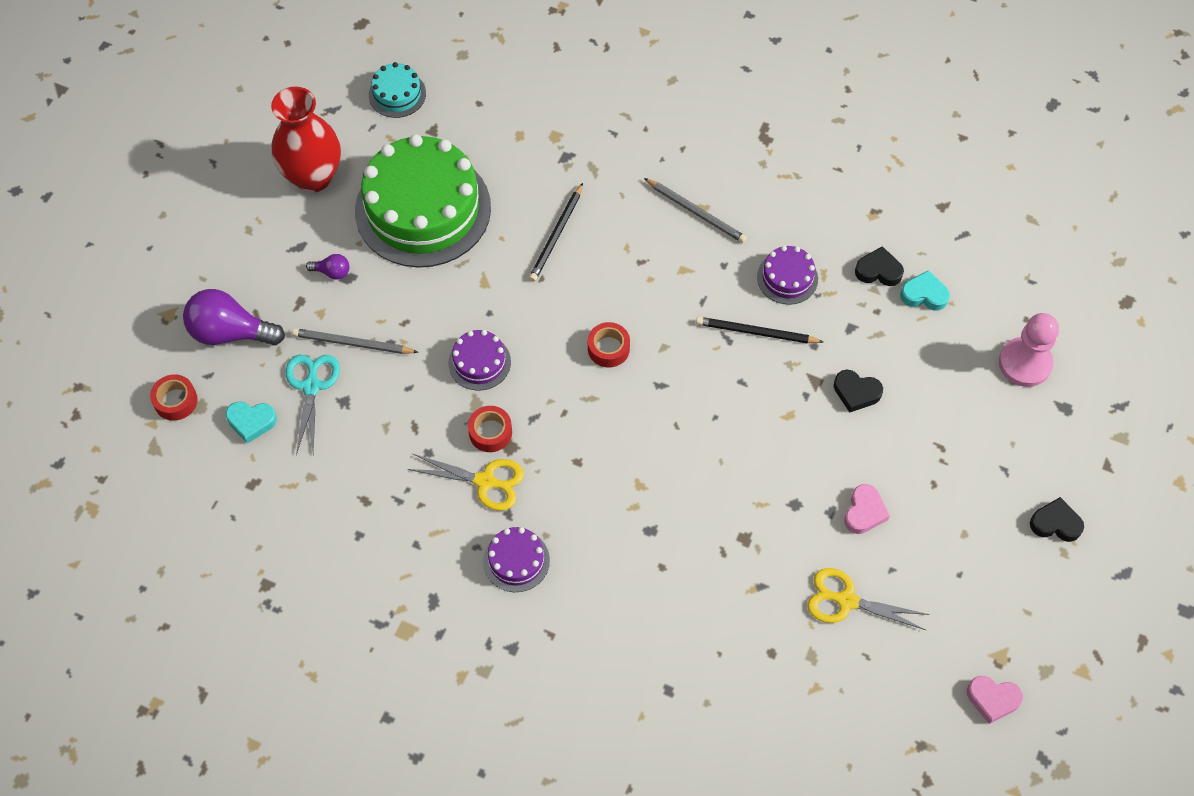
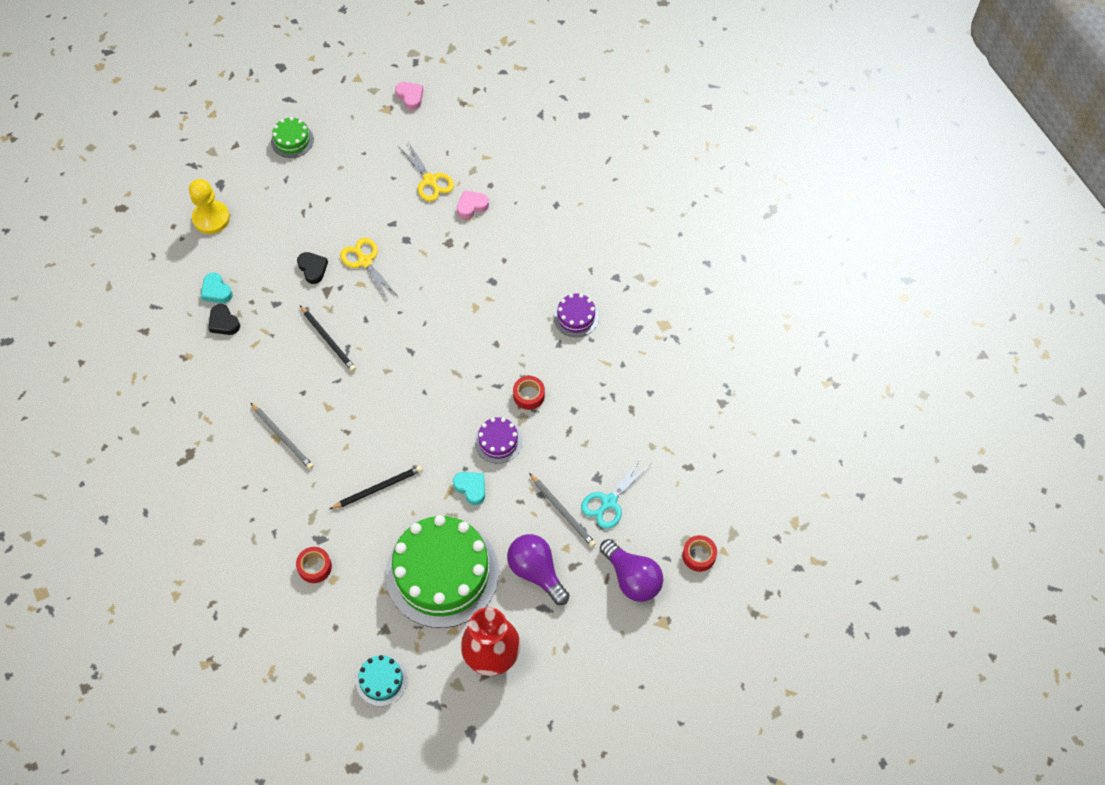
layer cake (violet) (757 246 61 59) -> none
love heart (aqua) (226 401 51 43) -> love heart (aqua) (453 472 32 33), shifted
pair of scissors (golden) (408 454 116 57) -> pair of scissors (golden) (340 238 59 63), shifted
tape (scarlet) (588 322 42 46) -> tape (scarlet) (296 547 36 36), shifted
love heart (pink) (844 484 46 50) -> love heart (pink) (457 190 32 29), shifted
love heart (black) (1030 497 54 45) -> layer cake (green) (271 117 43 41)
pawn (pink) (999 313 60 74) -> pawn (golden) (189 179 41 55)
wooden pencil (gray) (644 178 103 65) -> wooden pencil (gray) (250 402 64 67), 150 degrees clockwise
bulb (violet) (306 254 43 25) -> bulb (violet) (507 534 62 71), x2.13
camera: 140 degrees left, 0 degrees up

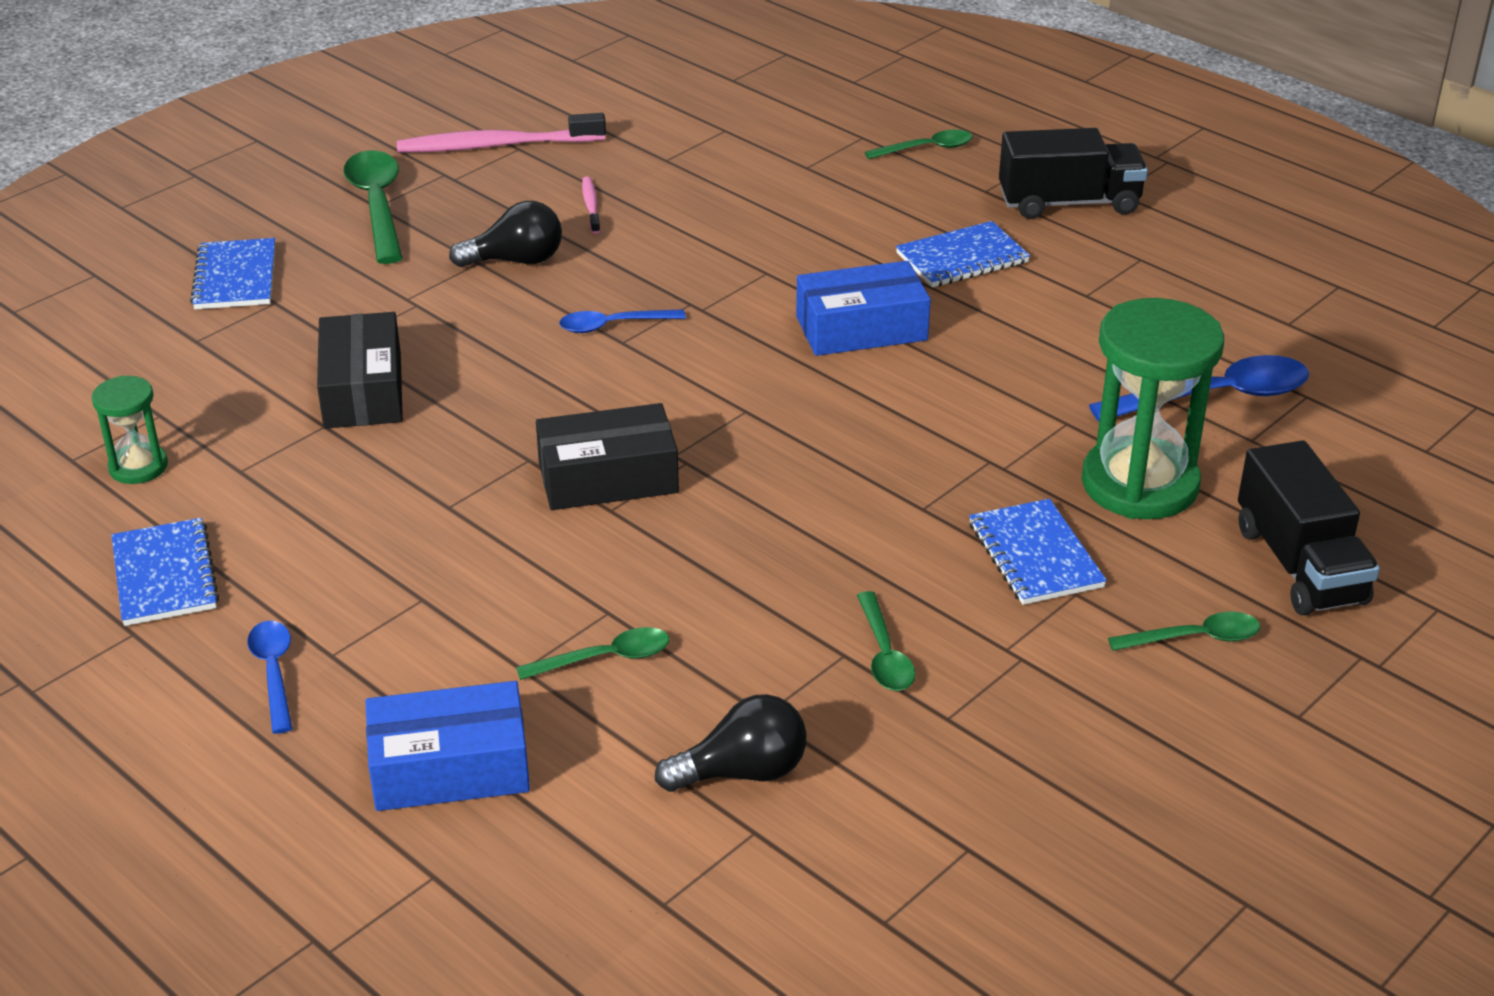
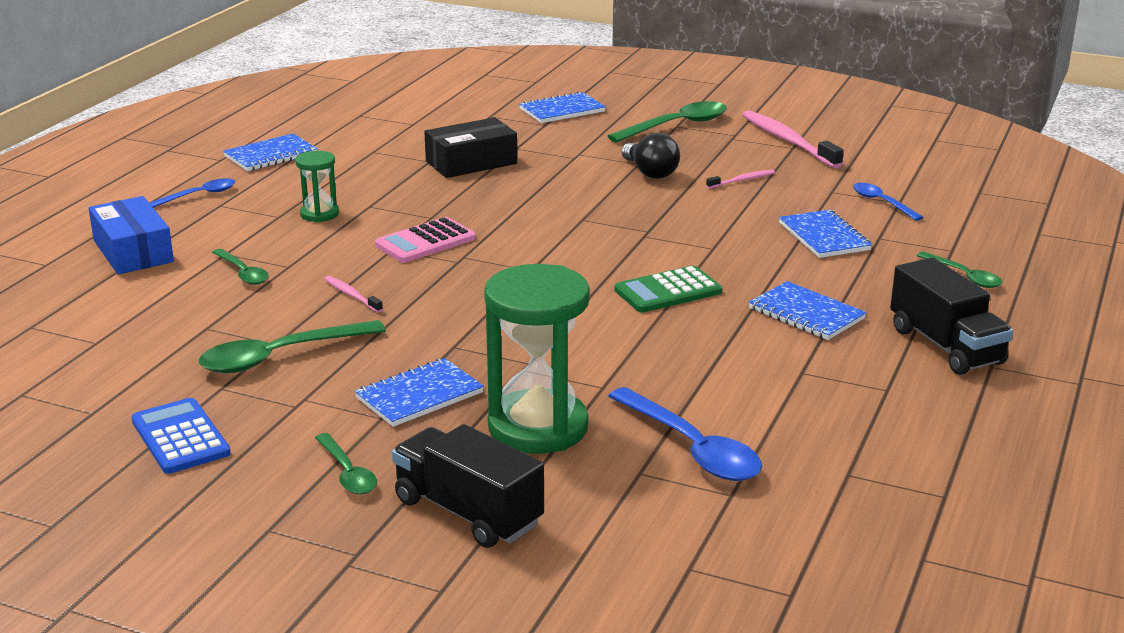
bulb (black) (655 694 152 98) -> none
none -> calculator (cobalt) (131 398 100 76)
none -> tooth brush (pink) (324 276 59 37)
none -> notepad (cobalt) (779 209 93 49)
sandglass (green) (91 376 77 108) -> sandglass (green) (295 151 44 71), shifted
tablespoon (cobalt) (559 309 127 24) -> tablespoon (cobalt) (853 183 71 38), shifted
box (black) (536 403 143 107) -> calculator (pink) (375 217 101 46)
box (cobalt) (796 261 135 95) -> calculator (green) (614 265 108 48)
truck (black) (1238 440 142 176) -> truck (black) (392 424 152 124), 75 degrees clockwise
tablespoon (green) (857 591 58 100) -> tablespoon (green) (199 320 187 53), x1.72
camera: 70 degrees right, 10 degrees down

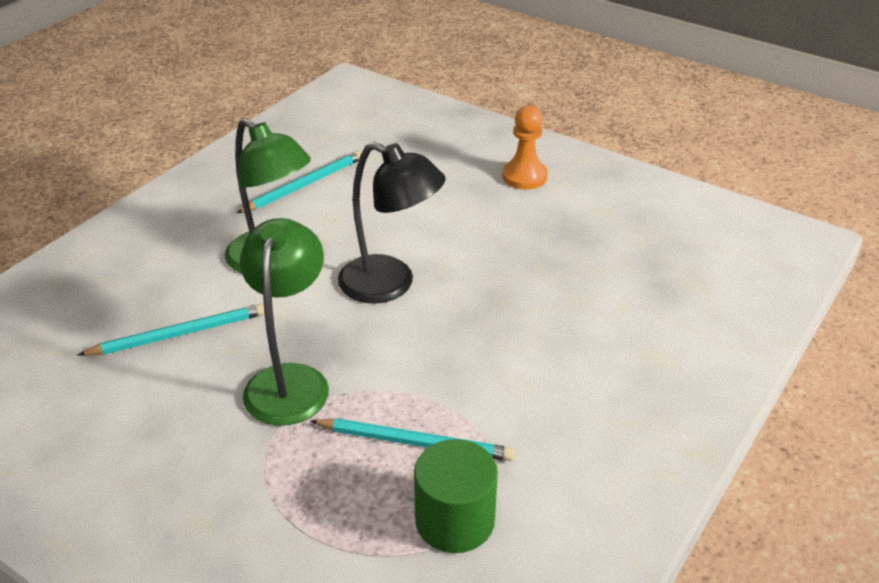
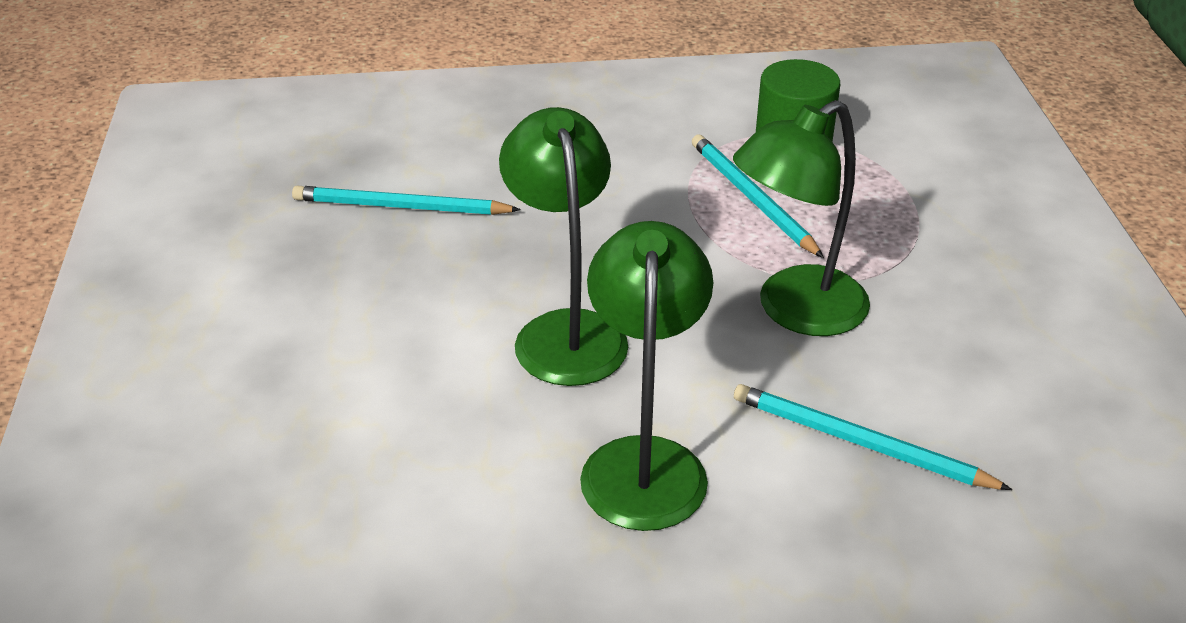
pawn (orange-coloured) (502 105 46 85) -> none
wooden pencil (aqua) (237 150 125 63) -> wooden pencil (aqua) (292 186 229 29), shifted
desk lamp (black) (338 142 108 161) -> desk lamp (green) (499 107 129 279)
camera: 130 degrees left, 0 degrees up

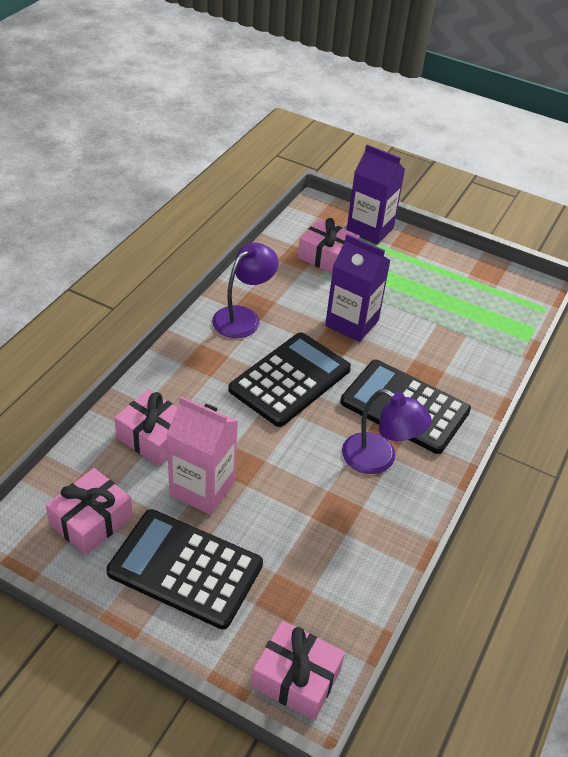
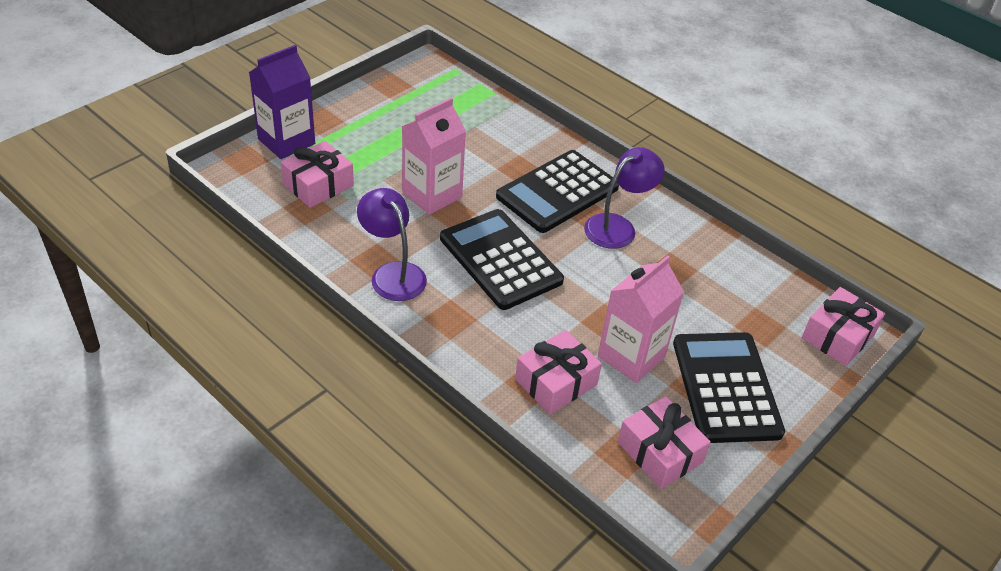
carton (violet) (325 234 66 108) -> carton (pink) (402 98 64 117)
calculator (black) (106 509 157 120) -> calculator (black) (673 332 112 111), 135 degrees clockwise
camera: 75 degrees left, 0 degrees up

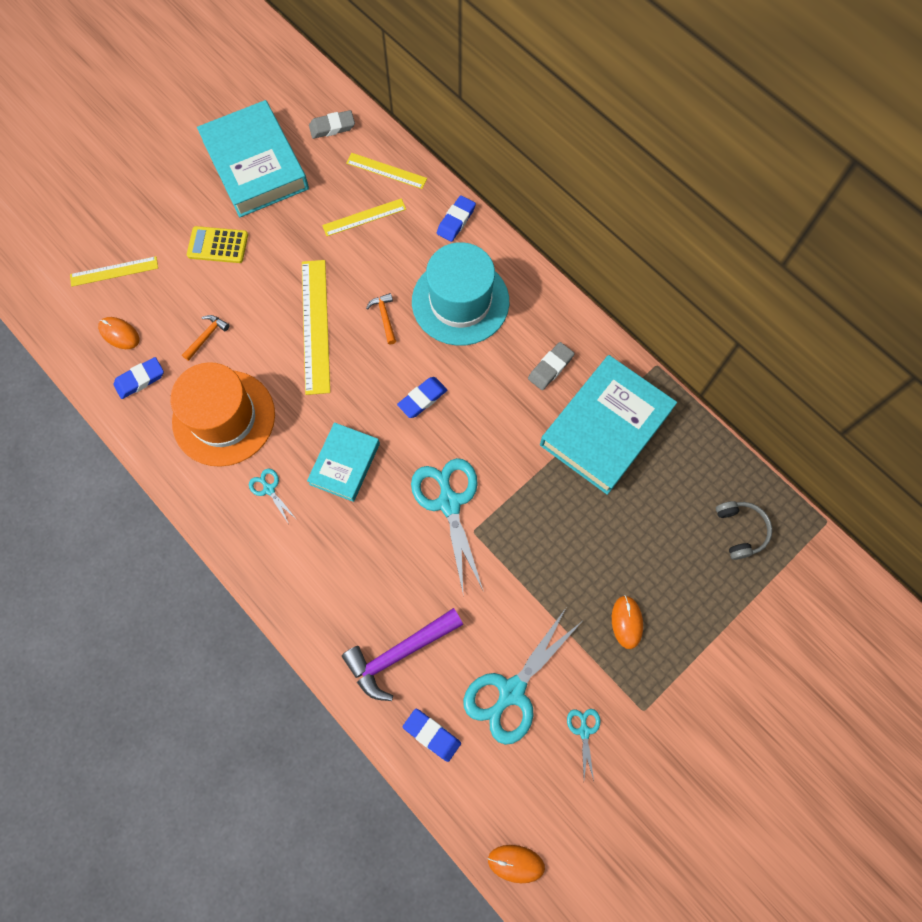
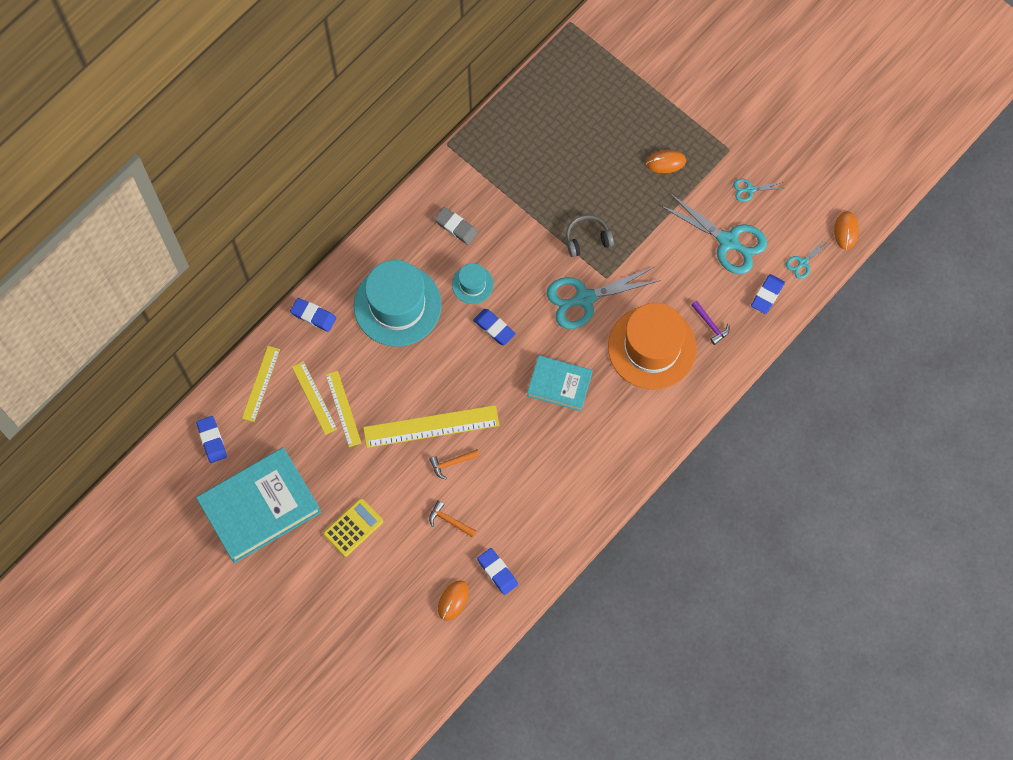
hardback (aqua) (540 355 137 140) -> none
none -> tall hat (aqua) (452 263 42 41)
measuring stick (golden) (70 256 88 31) -> measuring stick (golden) (326 371 35 76), shifted
tall hat (orange-coloured) (170 362 105 105) -> tall hat (orange-coloured) (608 303 89 87), shifted
pair of scissors (aqua) (249 469 47 55) -> pair of scissors (aqua) (786 240 44 39), shifted
claw hammer (orange-coloured) (366 293 30 52) -> claw hammer (orange-coloured) (429 449 51 30), shifted
headphones (gray) (716 501 56 59) -> headphones (gray) (566 215 48 42), shifted
eraser (gray) (309 110 46 29) -> eraser (cobalt) (196 416 31 47)
calculator (golden) (187 226 61 37) -> calculator (golden) (323 498 60 59), 135 degrees counterclockwise
claw hammer (violet) (342 608 121 93) -> claw hammer (violet) (691 300 39 45), x0.51
camera: 95 degrees left, 0 degrees up

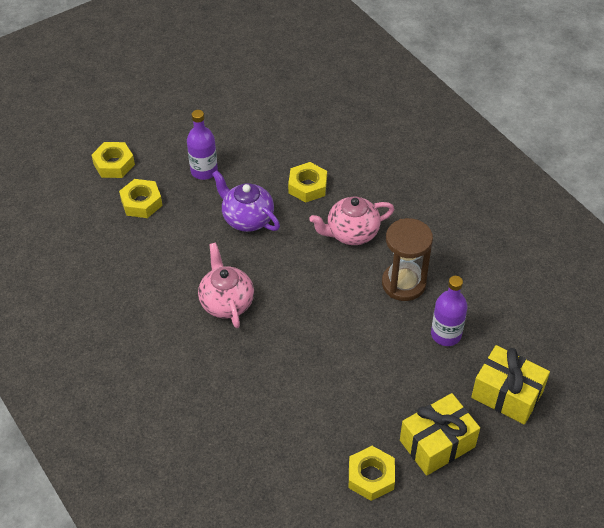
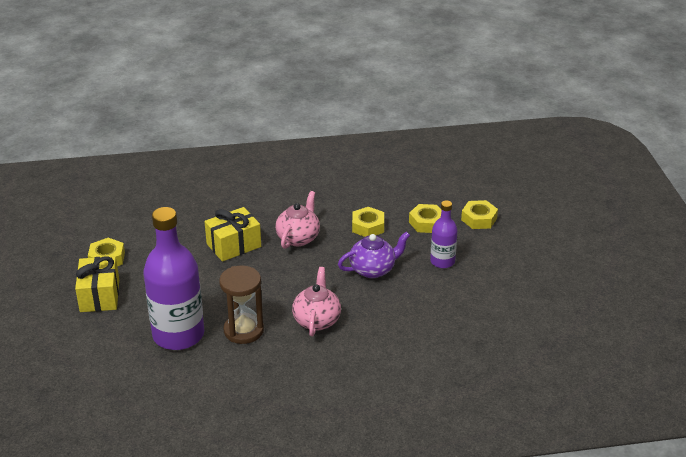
nut (golden) (288 162 39 40) -> nut (golden) (352 207 32 30), shifted
present (golden) (471 345 79 80) -> present (golden) (204 207 57 55), shifted
teapot (pink) (198 243 56 85) -> teapot (pink) (275 191 45 58), 75 degrees counterclockwise
bottle (violet) (431 276 37 70) -> bottle (violet) (143 207 61 143), x1.93
camera: 115 degrees right, 15 degrees down

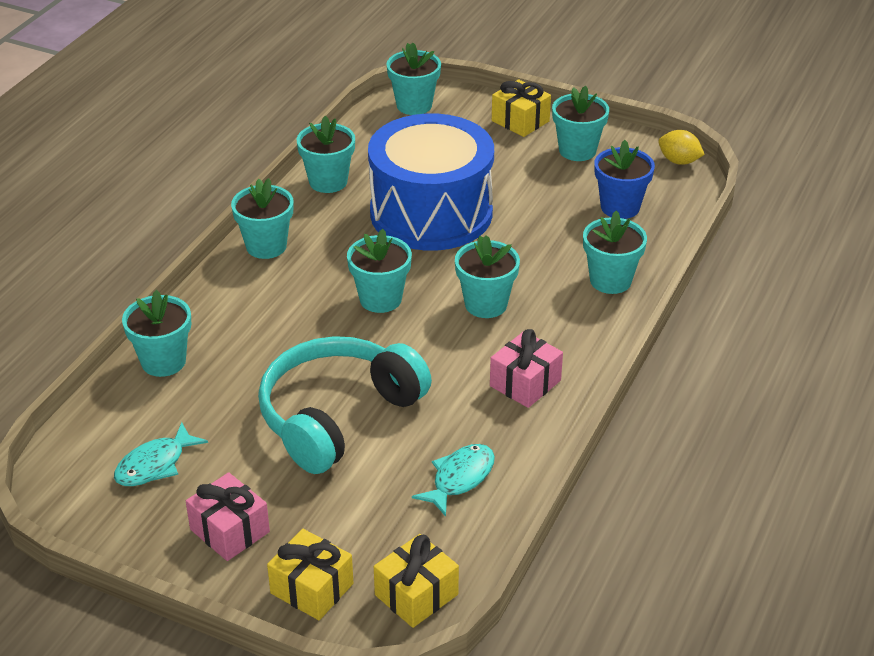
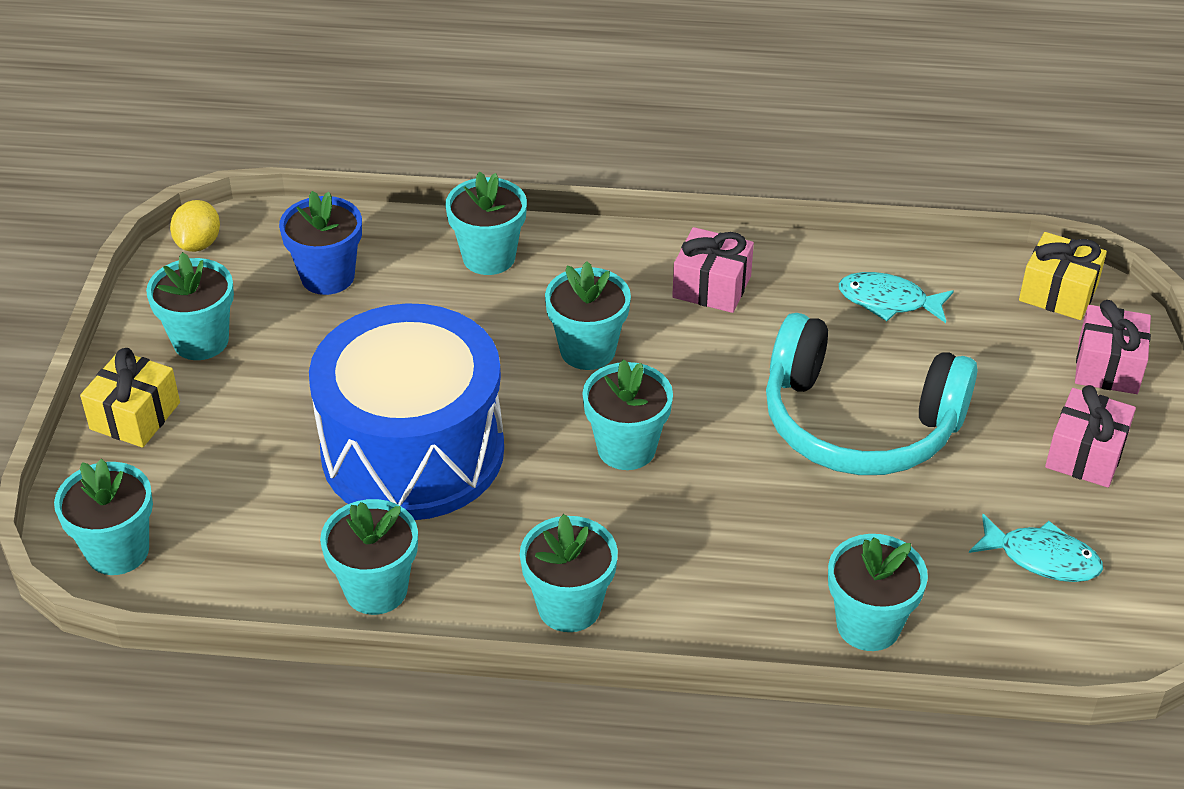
present (golden) (267 529 86 91) -> present (pink) (1075 300 76 94)
camera: 110 degrees left, 5 degrees up

